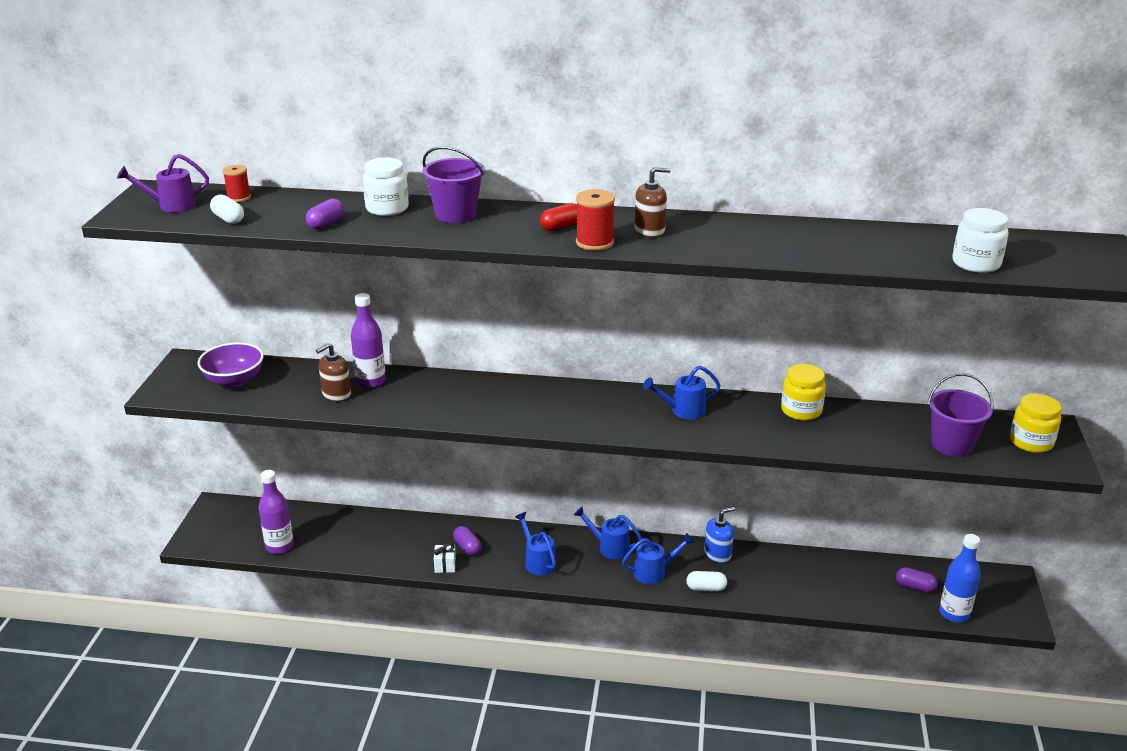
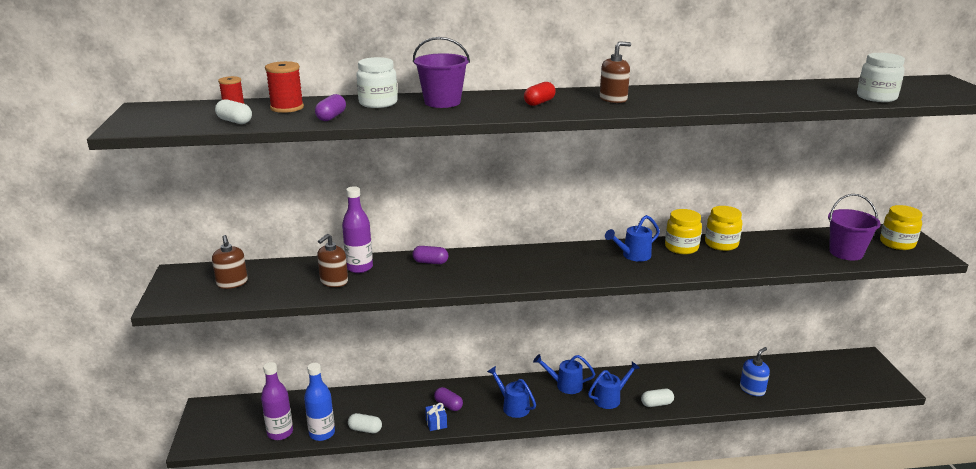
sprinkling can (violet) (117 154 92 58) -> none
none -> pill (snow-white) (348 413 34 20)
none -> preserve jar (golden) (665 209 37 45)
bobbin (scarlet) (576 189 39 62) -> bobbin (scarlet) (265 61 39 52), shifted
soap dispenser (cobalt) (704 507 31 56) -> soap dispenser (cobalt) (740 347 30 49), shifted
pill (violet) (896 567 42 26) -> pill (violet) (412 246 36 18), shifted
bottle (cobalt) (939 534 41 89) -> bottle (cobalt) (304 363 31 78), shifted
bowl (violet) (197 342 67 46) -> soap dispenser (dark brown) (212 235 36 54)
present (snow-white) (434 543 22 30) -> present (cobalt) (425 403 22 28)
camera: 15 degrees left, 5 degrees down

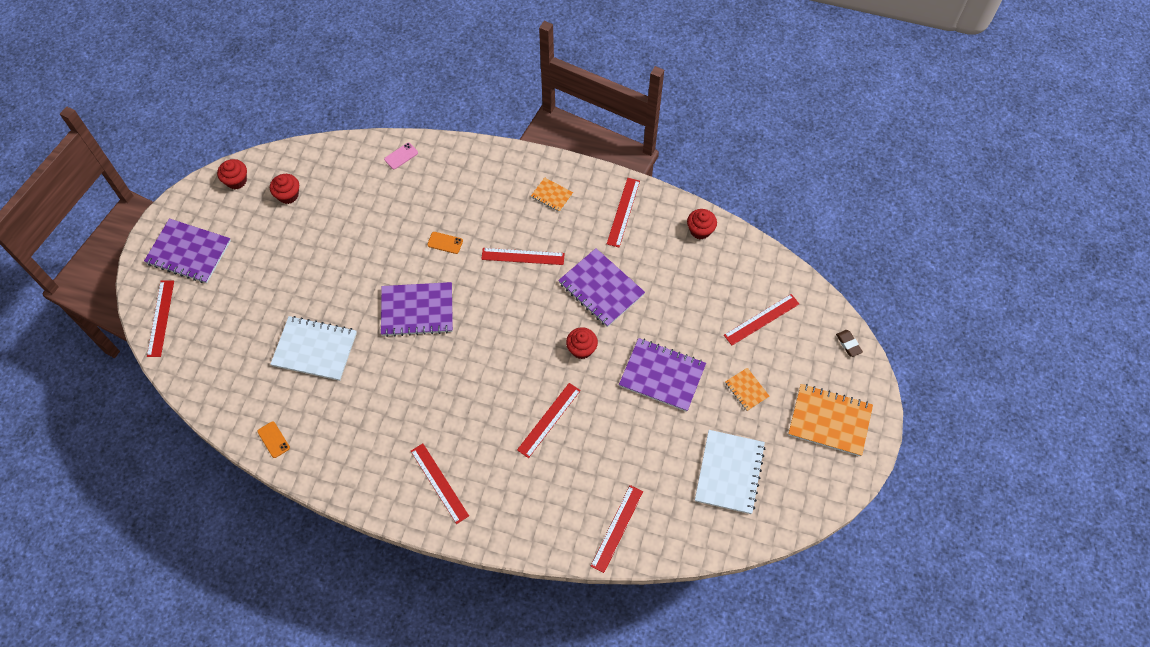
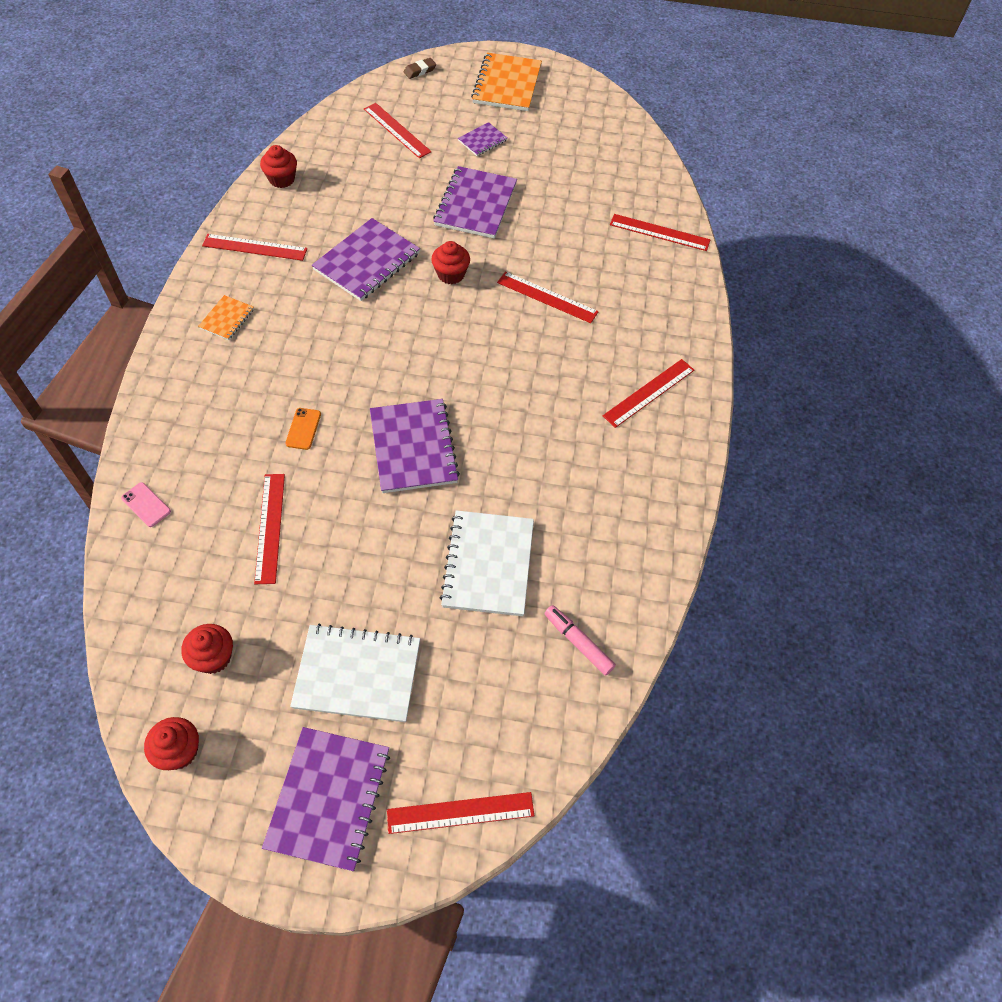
mobile phone (orange-coloured) (257 421 33 37) -> none
none -> marker pen (pink) (544 605 72 71)
measuring stick (scarlet) (481 248 84 17) -> measuring stick (scarlet) (254 474 31 110), shifted
notepad (snow-white) (695 430 71 84) -> notepad (snow-white) (290 624 130 98), shifted
notepad (orange-coloured) (725 368 45 43) -> notepad (violet) (458 122 49 34)
camera: 100 degrees left, 5 degrees down

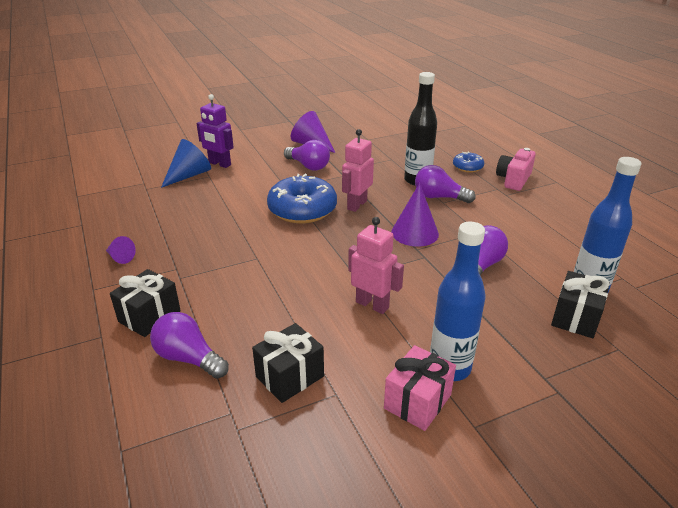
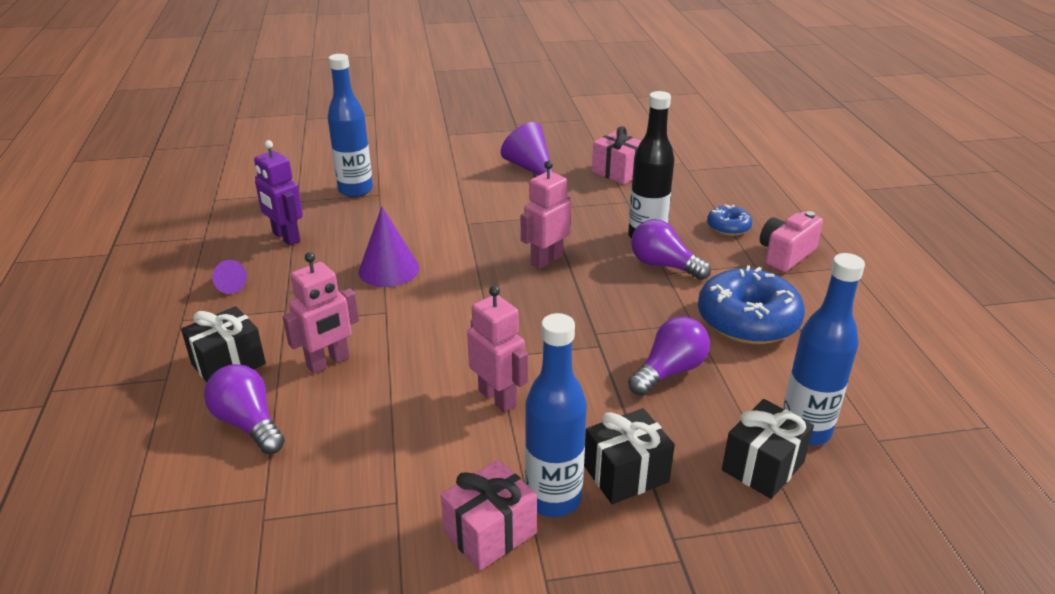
bulb (violet) (284 140 46 30) -> none
none -> toy robot (pink) (283 252 76 122)
none -> present (pink) (592 126 49 59)
toy robot (violet) (197 94 37 74) -> toy robot (violet) (254 140 49 105), shifted
present (black) (252 323 72 80) -> present (black) (584 408 91 96), shifted
glazed donut (cobalt) (267 174 70 49) -> glazed donut (cobalt) (698 265 107 79), shifted
cone (violet) (391 183 48 64) -> cone (violet) (358 207 61 80), shifted
cone (cobalt) (161 139 50 49) -> bottle (cobalt) (328 54 45 143)
camera: 15 degrees right, 0 degrees up

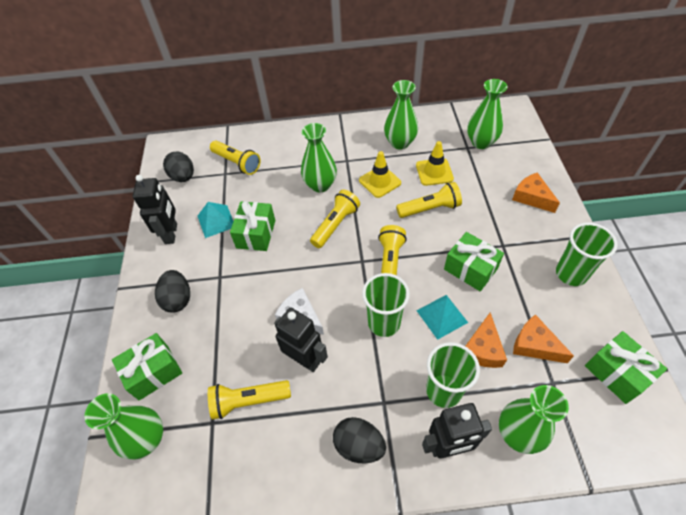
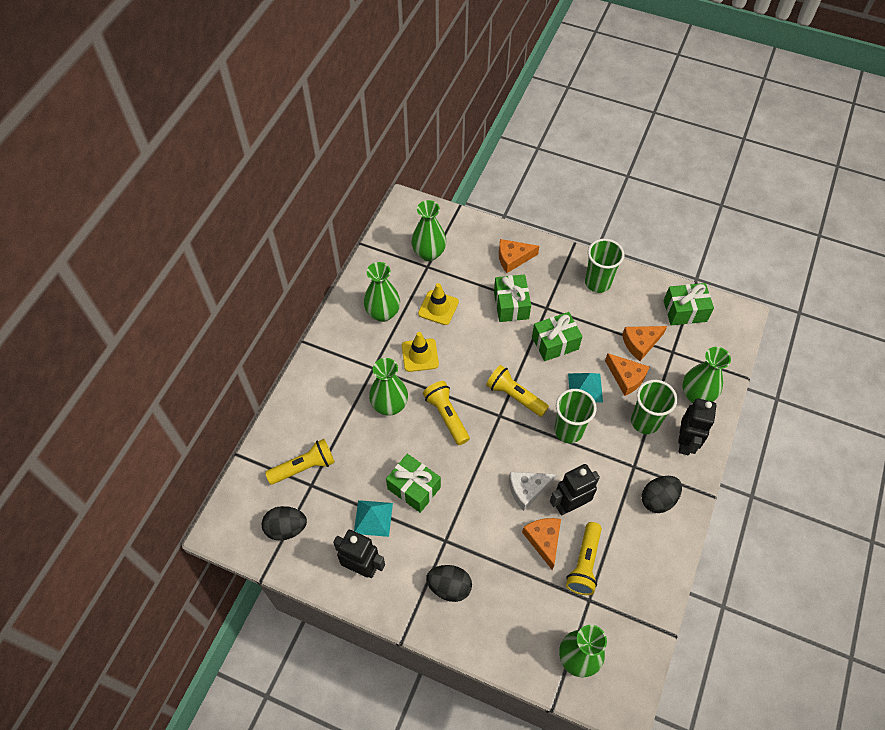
torch (golden) (396 182 66 36) -> none
none -> piece of cheese (orange-coloured) (522 518 39 52)
present (green) (112 333 70 67) -> present (green) (494 274 37 48), shifted
camera: 65 degrees left, 5 degrees up

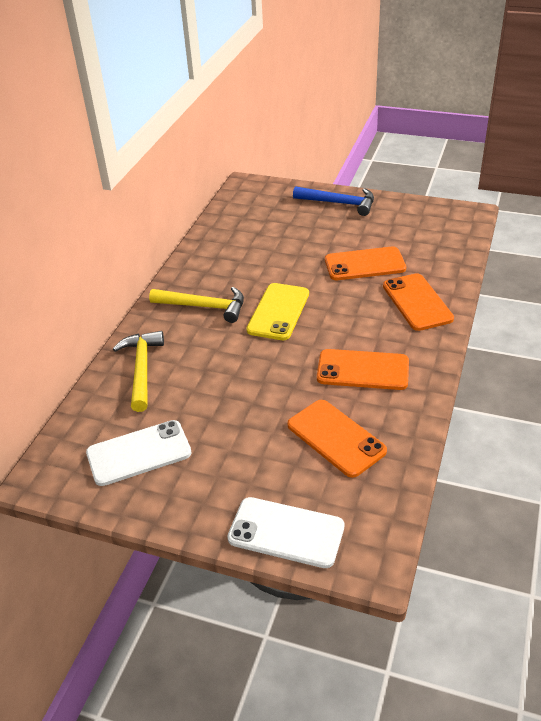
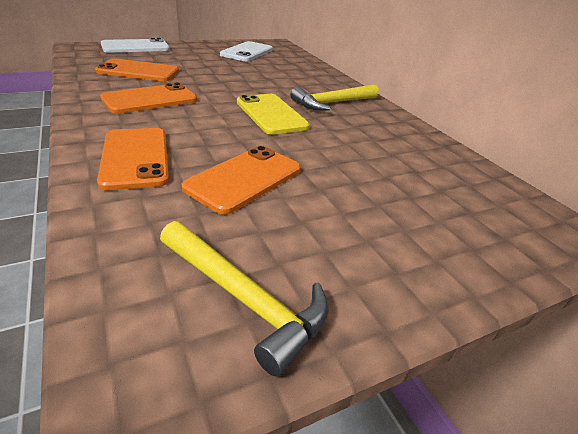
claw hammer (cobalt) (293 186 81 30) -> none
claw hammer (golden) (113 331 51 81) -> claw hammer (golden) (160 221 169 155), shifted
mobile phone (orange-coloured) (383 273 71 58) -> mobile phone (orange-coloured) (97 128 72 62), 45 degrees clockwise
camera: 130 degrees right, 5 degrees down

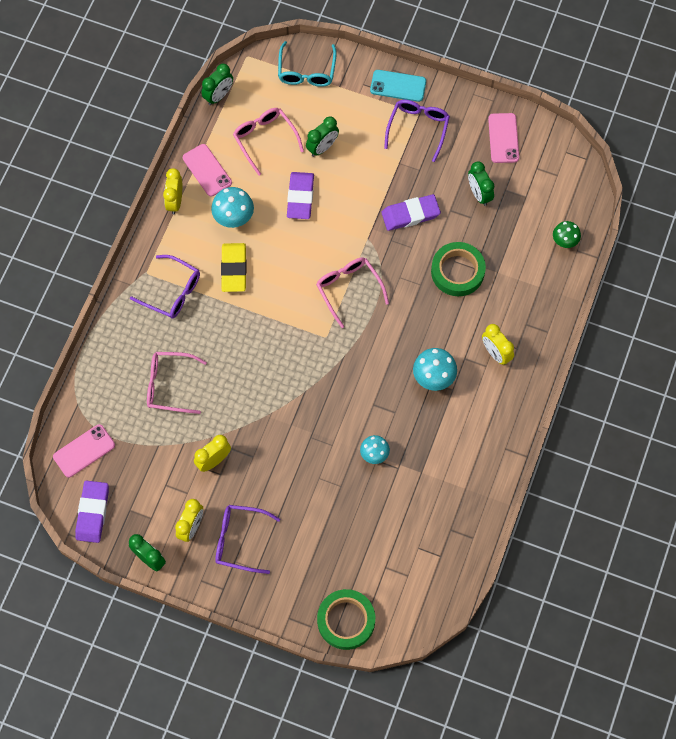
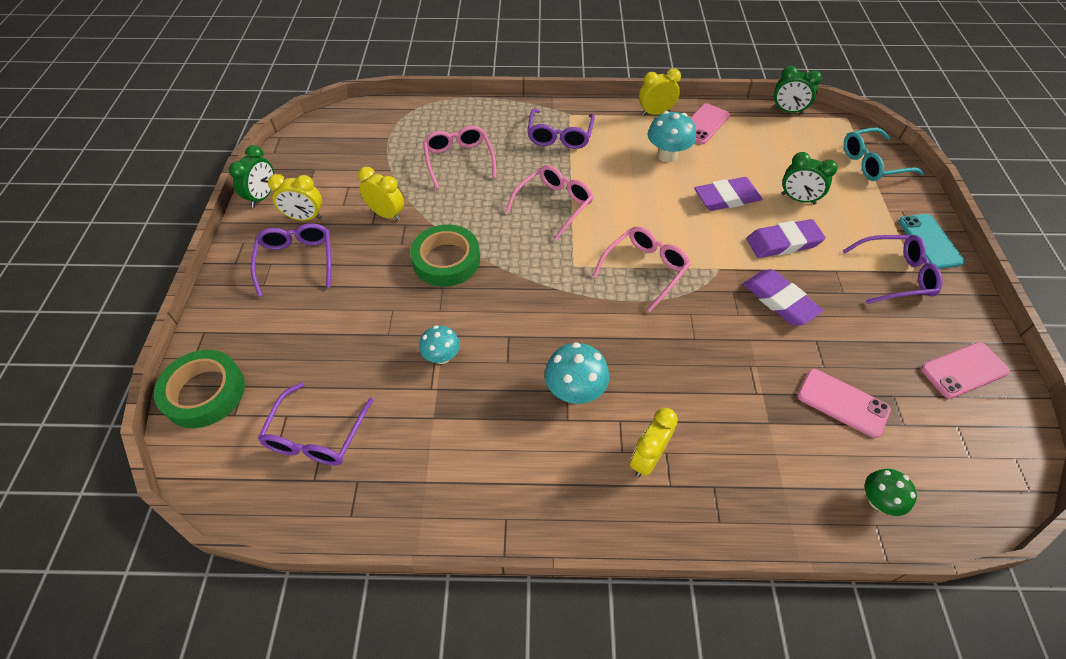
eraser (golden) (221 243 26 49) -> none
bedside clock (green) (468 162 27 44) -> none
none -> spectacles (violet) (258 382 116 83)
mobile phone (pink) (53 424 62 53) -> mobile phone (pink) (797 369 94 69), shifted
eraser (violet) (75 481 34 62) -> eraser (violet) (747 219 79 39), shifted
spectacles (pink) (233 108 71 68) -> spectacles (pink) (505 165 88 76), shifted
tape (green) (431 242 55 54) -> tape (green) (410 224 70 63), shifted
camera: 70 degrees right, 15 degrees down

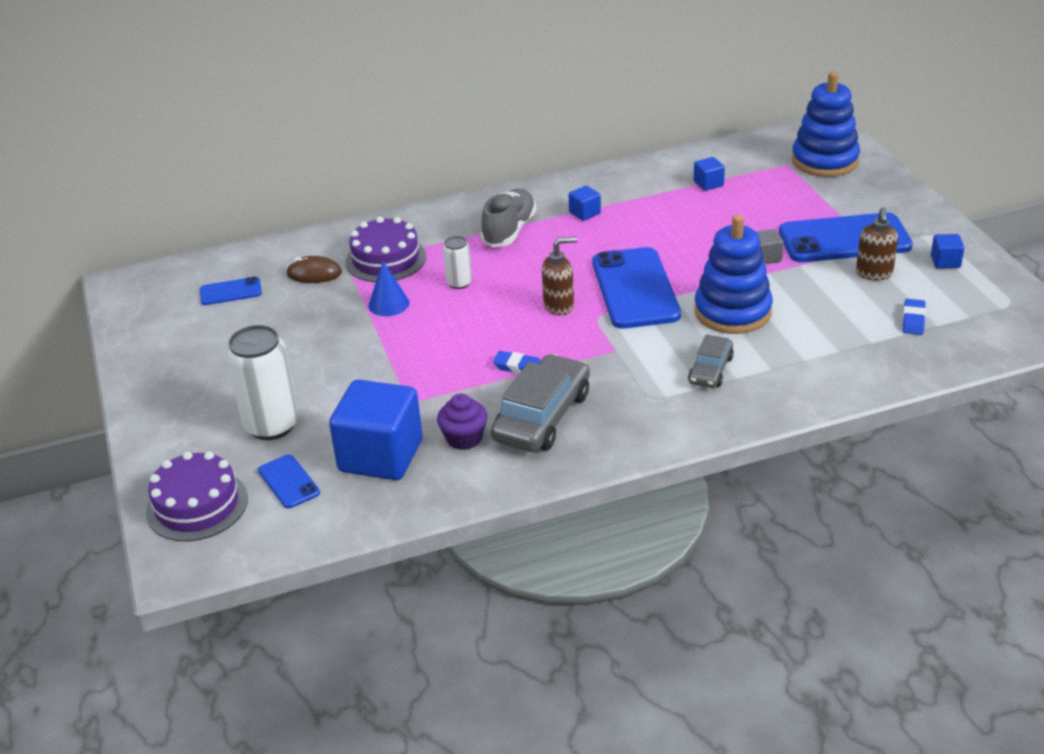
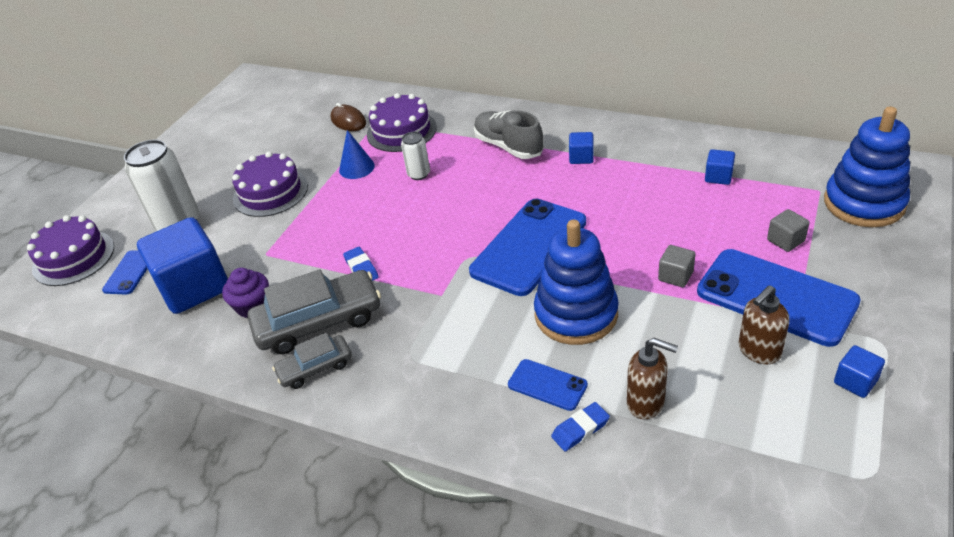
none -> layer cake (violet) (232 151 76 66)
none -> solid cube (gray) (767 209 42 43)
mobile phone (cobalt) (200 276 62 29) -> mobile phone (cobalt) (508 359 80 52), shifted
soap dispenser (dark brown) (542 236 35 79) -> soap dispenser (dark brown) (627 338 51 81), shifted
car (gray) (688 334 46 54) -> car (gray) (272 333 80 56), shifted
eraser (cobalt) (902 299 24 36) -> eraser (cobalt) (551 402 59 49), shifted
sneaker (gray) (480 189 57 58) -> sneaker (gray) (474 110 70 49), 105 degrees counterclockwise
camera: 45 degrees right, 5 degrees up

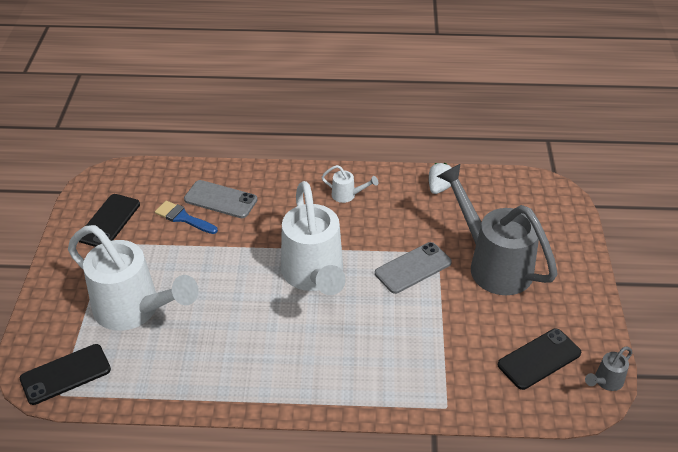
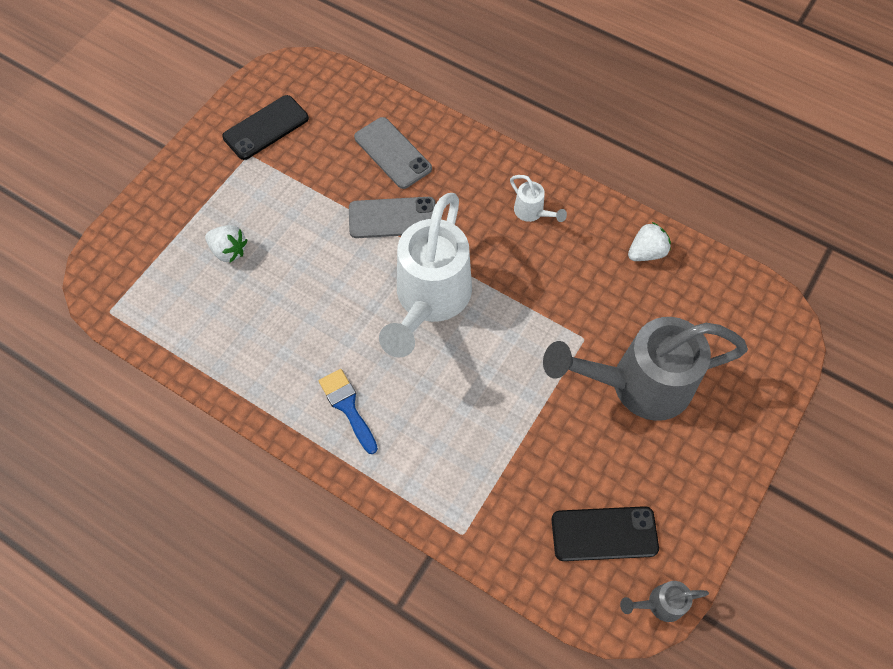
mobile phone (black) (20 344 91 61) -> none
paintbrush (cobalt) (155 201 63 33) -> paintbrush (cobalt) (319 369 59 85), shifted
mobile phone (gray) (375 242 77 52) -> mobile phone (gray) (349 197 87 41), shifted
sprinkling can (snow-white) (68 225 131 106) -> strawberry (snow-white) (205 225 42 38)
sprinkling can (gray) (437 164 121 131) -> sprinkling can (gray) (543 317 205 104), 90 degrees counterclockwise
camera: 30 degrees right, 20 degrees up

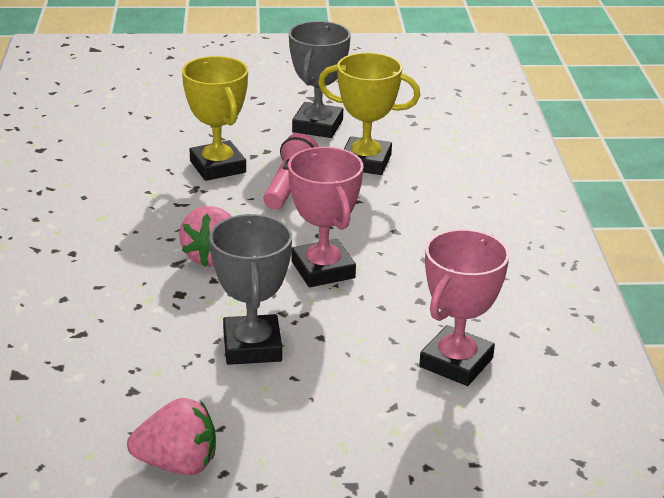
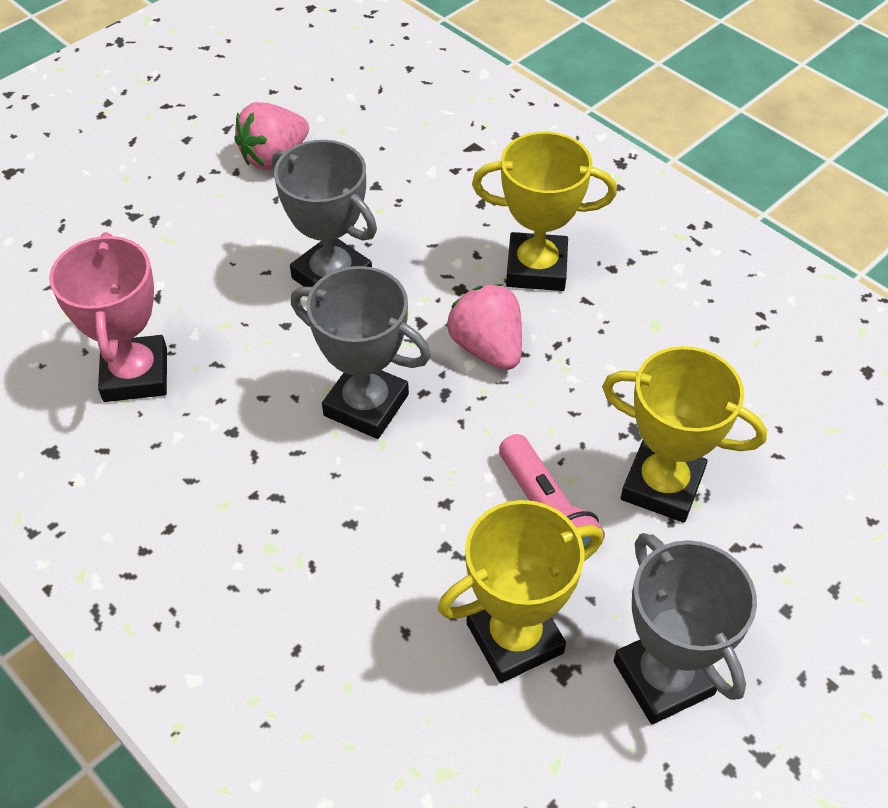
none -> award cup (golden) (472 132 145 159)
award cup (pink) (288 147 75 140) -> award cup (gray) (291 266 140 173)
camera: 140 degrees right, 20 degrees up

